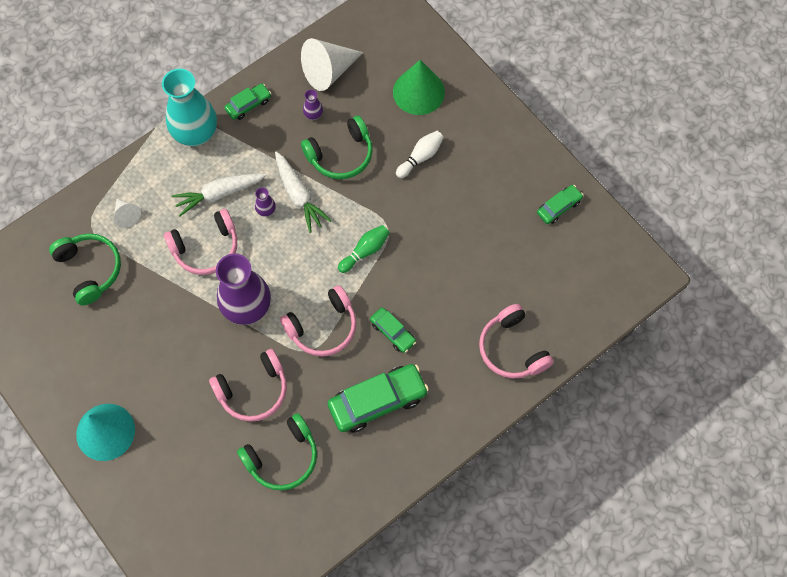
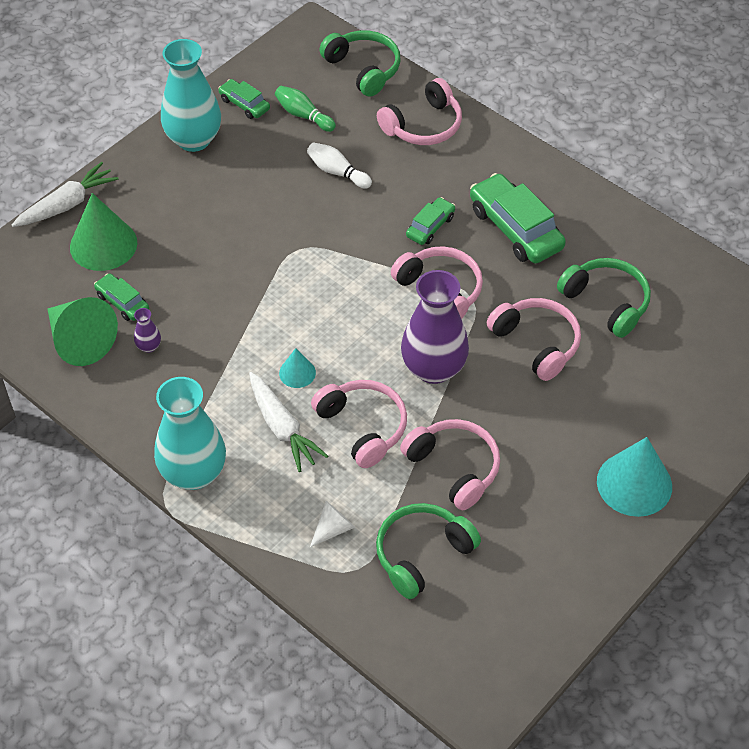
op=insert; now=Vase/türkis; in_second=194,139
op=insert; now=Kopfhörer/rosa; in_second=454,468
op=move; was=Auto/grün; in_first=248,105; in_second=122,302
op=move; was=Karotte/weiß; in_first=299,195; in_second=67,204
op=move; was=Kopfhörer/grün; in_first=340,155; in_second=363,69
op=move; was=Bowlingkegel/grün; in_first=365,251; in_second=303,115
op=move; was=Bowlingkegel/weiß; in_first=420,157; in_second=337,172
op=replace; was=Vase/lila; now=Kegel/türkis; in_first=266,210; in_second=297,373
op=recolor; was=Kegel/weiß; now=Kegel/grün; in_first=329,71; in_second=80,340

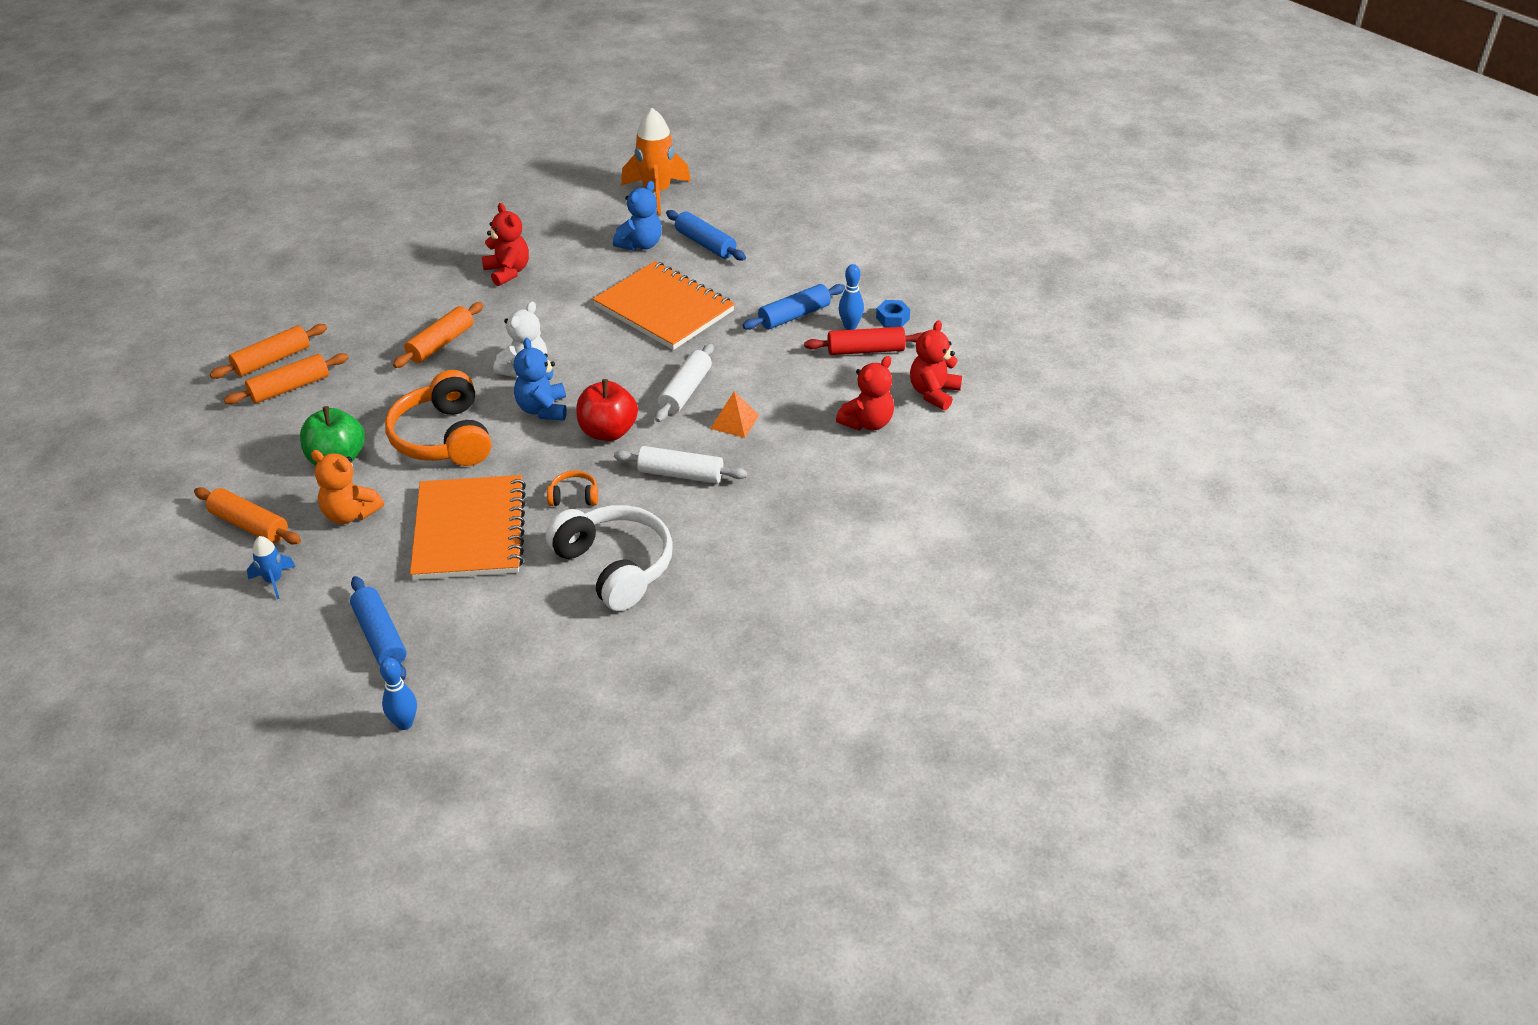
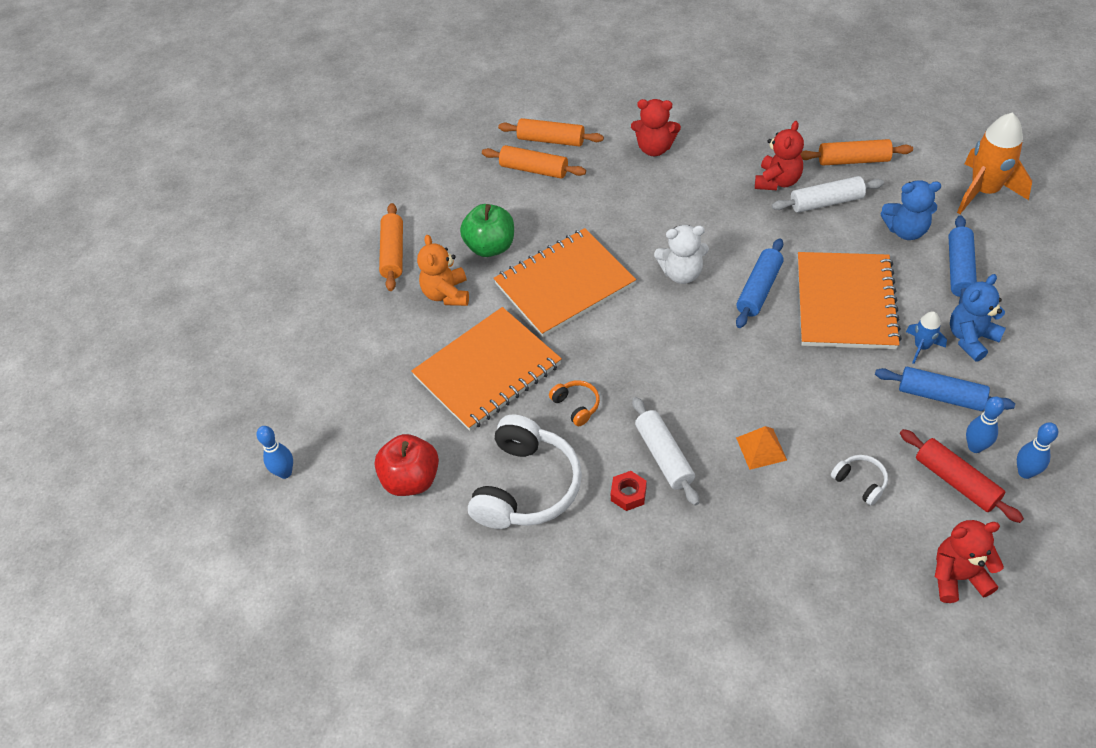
op=insert; now=Sechskantmutter/rot; in_second=628,494
op=insert; now=Kopfhörer/weiß; in_second=860,482
op=move; was=Rakete/blau; in_first=274,581; in_second=921,347
op=move; was=Nudelholz/blau; in_first=380,636; in_second=759,289
op=move; was=Nudelholz/orange; in_first=440,343; in_second=853,160
op=move; was=Teddybär/blau; in_first=543,409; in_second=971,338
op=move; was=Apfel/rot; in_first=608,431; in_second=411,479
op=move; was=Nudelholz/weiß; in_first=685,391; in_second=826,202
op=move; was=Teddybär/rot; in_first=867,422; in_second=654,148
op=replace; was=Kopfhörer/orange; now=Notizbuch/orange; in_first=443,438; in_second=564,285
op=replace; was=Sechskantmutter/blau; now=Bowlingkegel/blau; in_first=892,318; in_second=1025,472

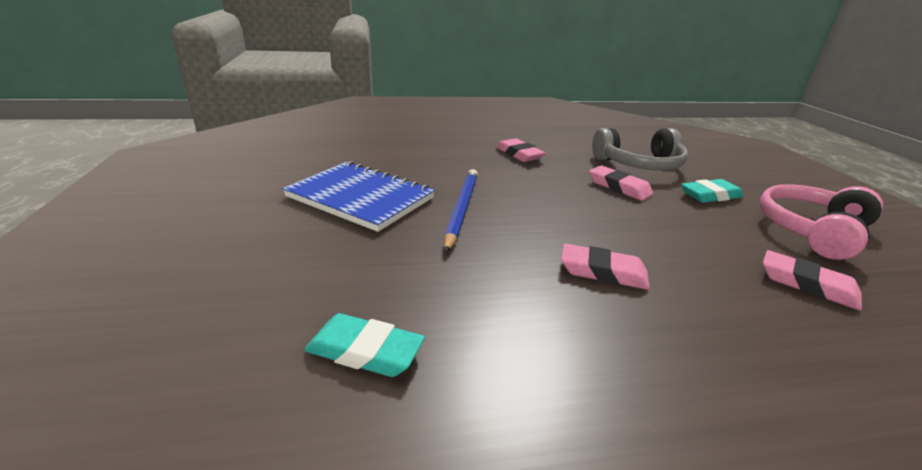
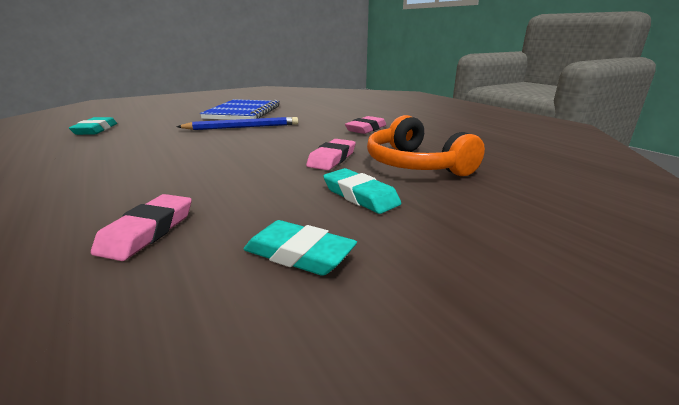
op=delete; was=Radiergummi/rosa; in_first=603,272
op=replace; was=Kopfhörer/rosa; now=Radiergummi/türkis; in_first=812,231; in_second=299,254
op=recolor; was=Kopfhörer/grau; now=Kopfhörer/orange; in_first=639,164; in_second=415,164

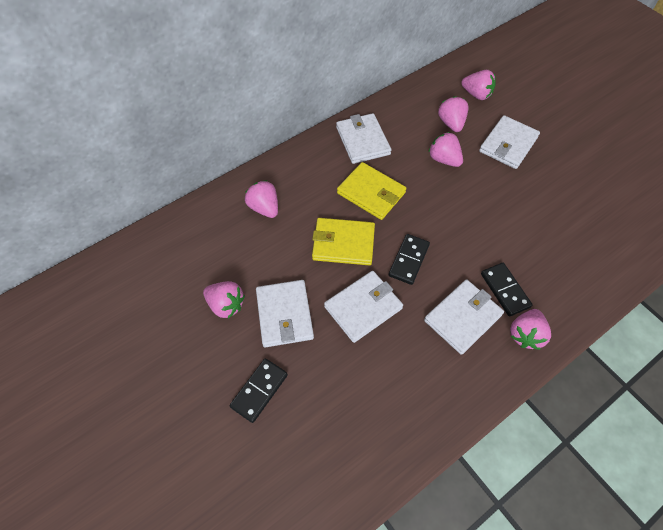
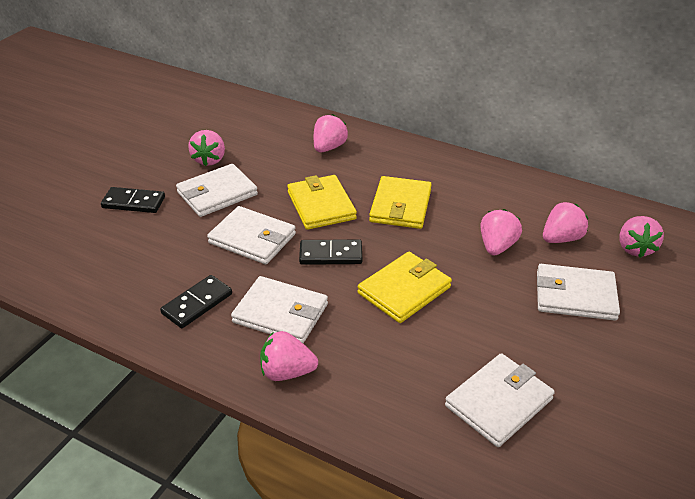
op=insert; now=Geldbörse/gelb; in_second=404,290
op=move; was=Geldbörse/weiß; in_first=363,141; in_second=498,402
op=move; was=Dominostein/schwarz; in_first=504,290; in_second=197,303

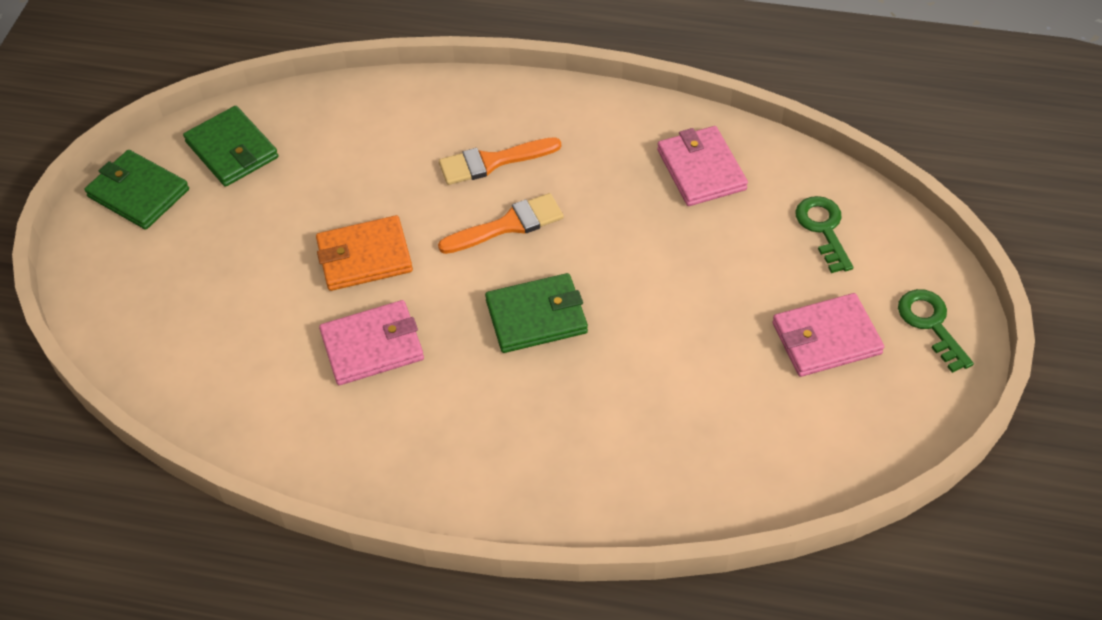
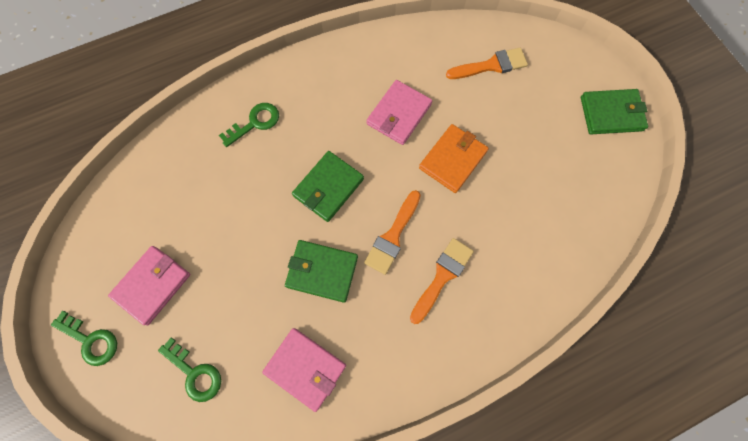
op=insert; now=Schlüssel/grün; in_second=255,123
op=insert; now=Pinsel/orange; in_second=491,65
op=move; was=Geldbörse/grün; in_first=232,150; in_second=322,271

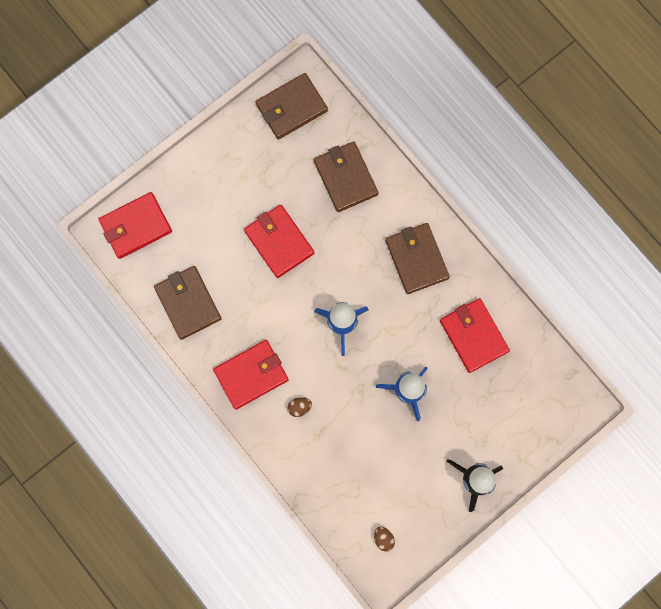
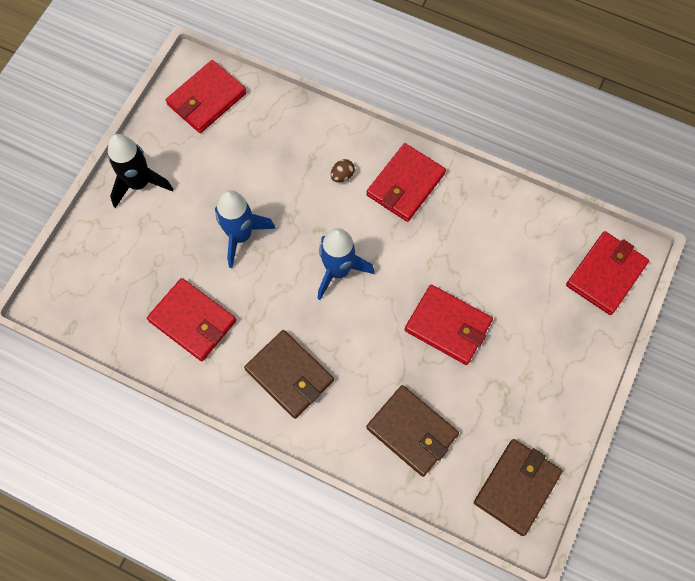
op=delete; was=Geldbörse/braun; in_first=188,303
op=replace; was=Ei/braun; now=Geldbörse/rot; in_first=383,538; in_second=206,99

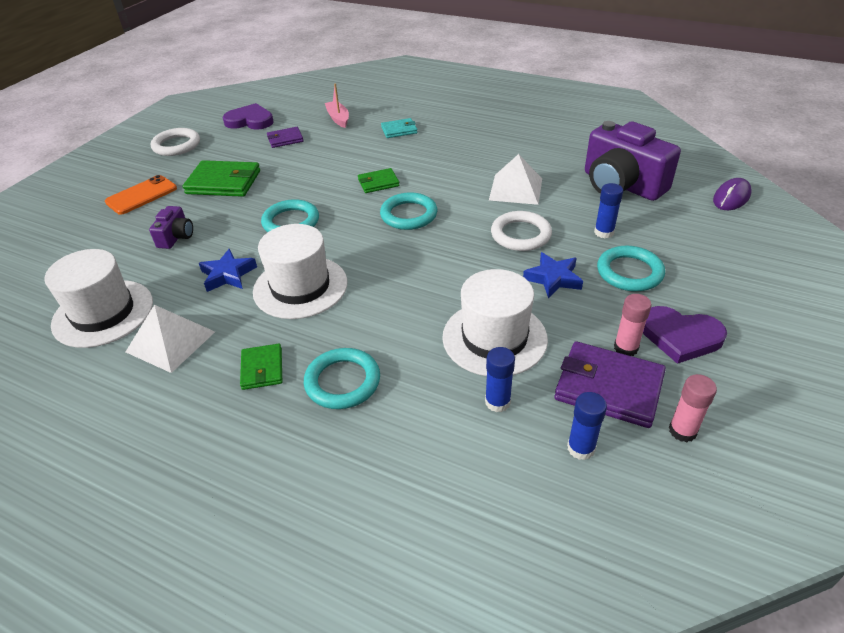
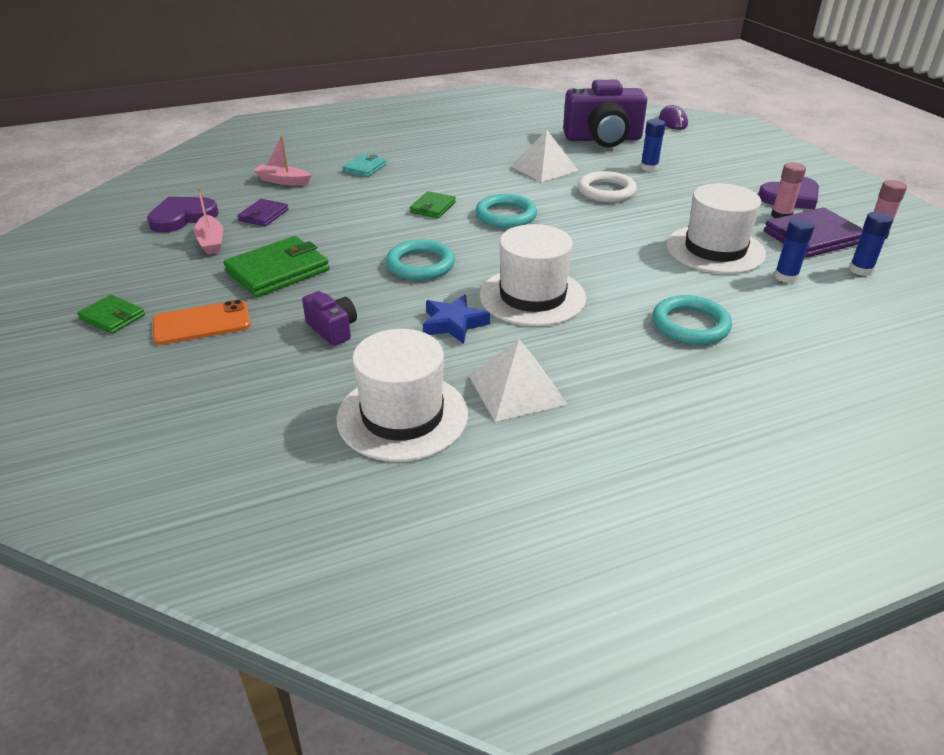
op=delete; was=Ring/weiß; in_first=176,145
op=delete; was=Stern/blau; in_first=553,278
op=delete; was=Ring/türkis; in_first=629,272
op=insert; now=Boot/rosa; in_second=211,242
op=move; was=Geldbörse/grün; in_first=262,369; in_second=112,317
op=rotate; was=Handy/orange; in_first=141,195; in_second=202,323; clockwise=75

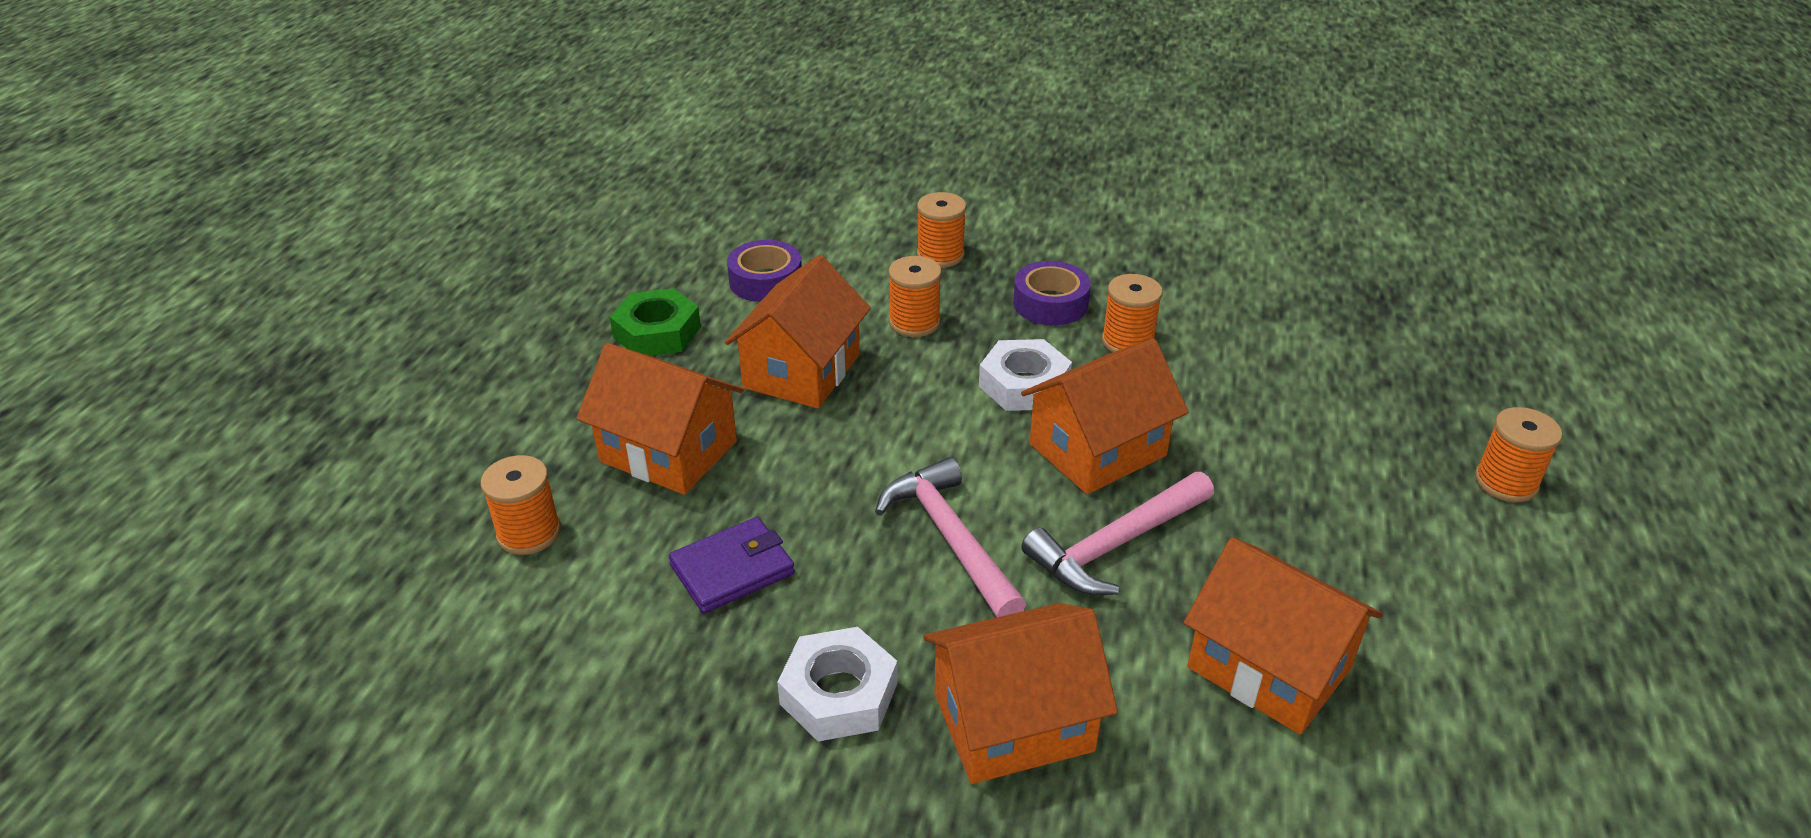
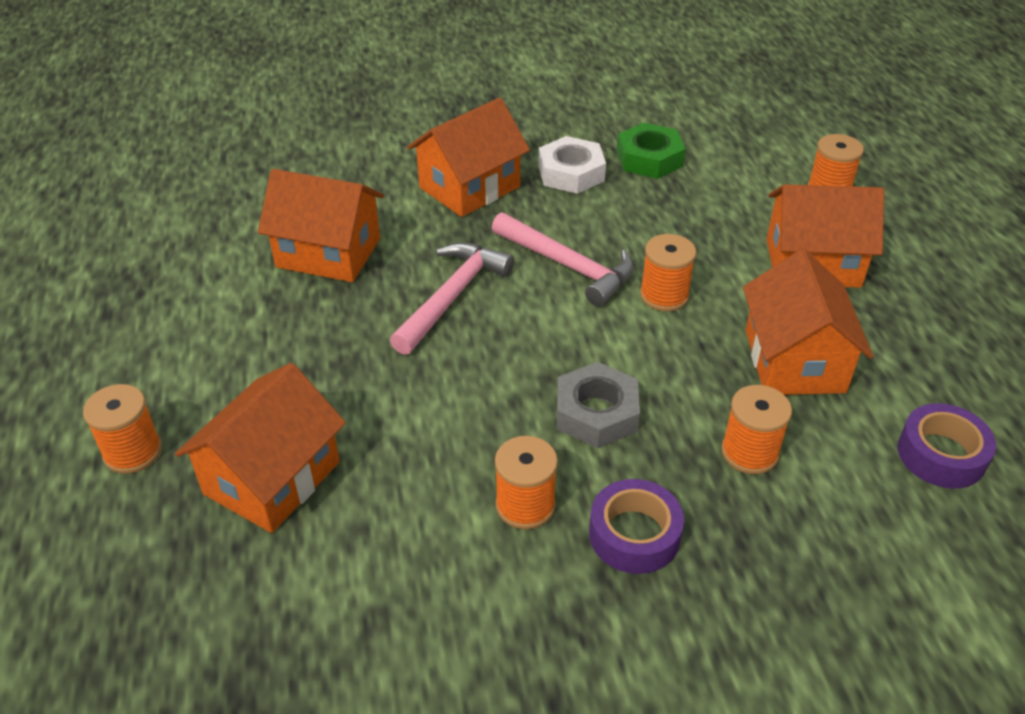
op=delete; was=Geldbörse/lila; in_first=732,569
op=move; was=Sechskantmutter/grün; in_first=657,332; in_second=649,158
op=move; was=Garnrolle/orange; in_first=940,255; in_second=664,296
op=move; was=Haus/orange; in_first=1097,450; in_second=272,478
op=recolor; was=Sechskantmutter/weiß; now=Sechskantmutter/grau; in_first=1024,385; in_second=596,413

